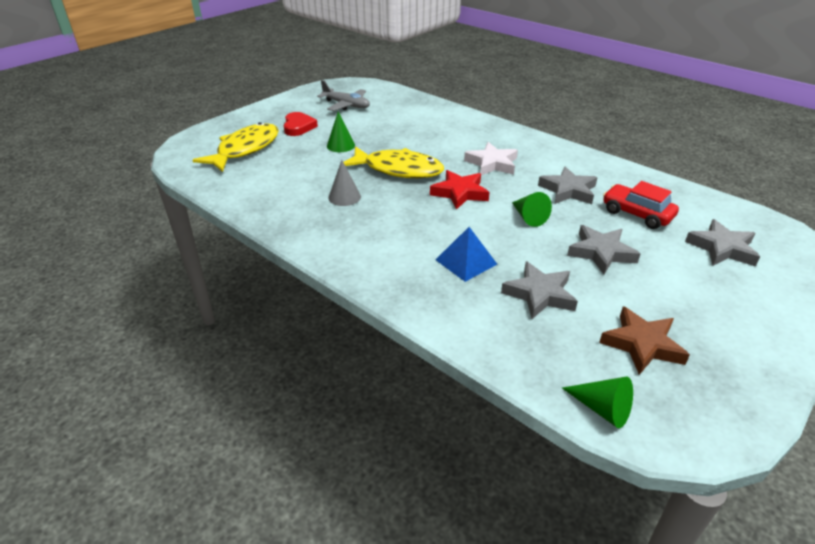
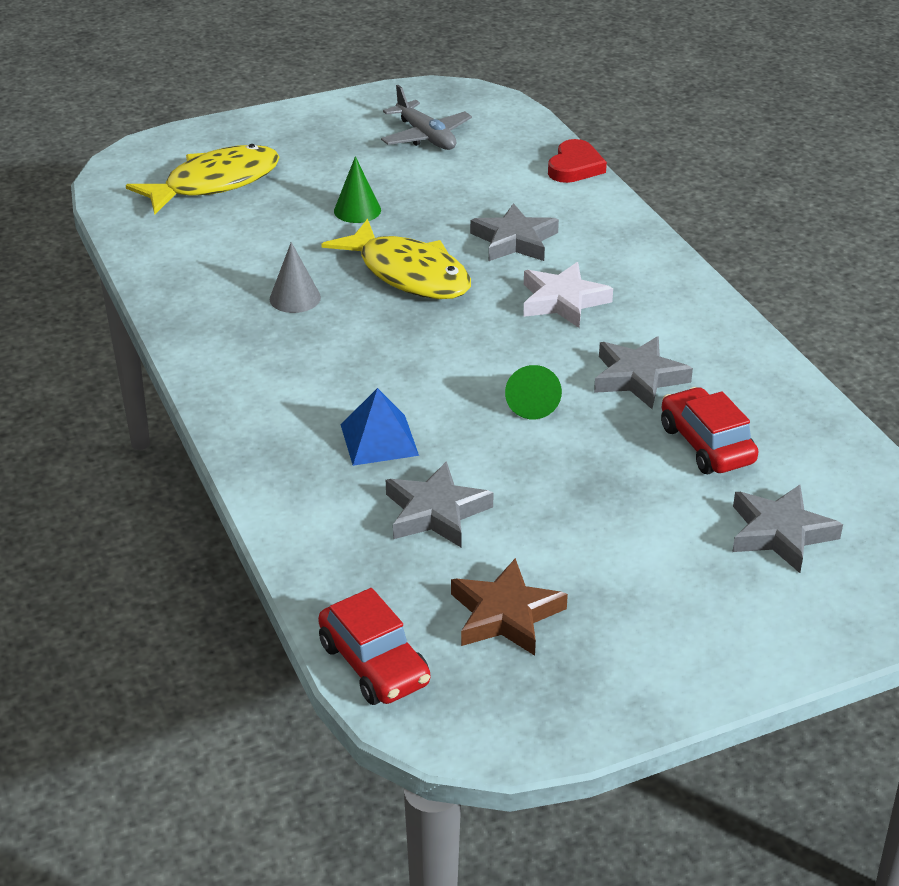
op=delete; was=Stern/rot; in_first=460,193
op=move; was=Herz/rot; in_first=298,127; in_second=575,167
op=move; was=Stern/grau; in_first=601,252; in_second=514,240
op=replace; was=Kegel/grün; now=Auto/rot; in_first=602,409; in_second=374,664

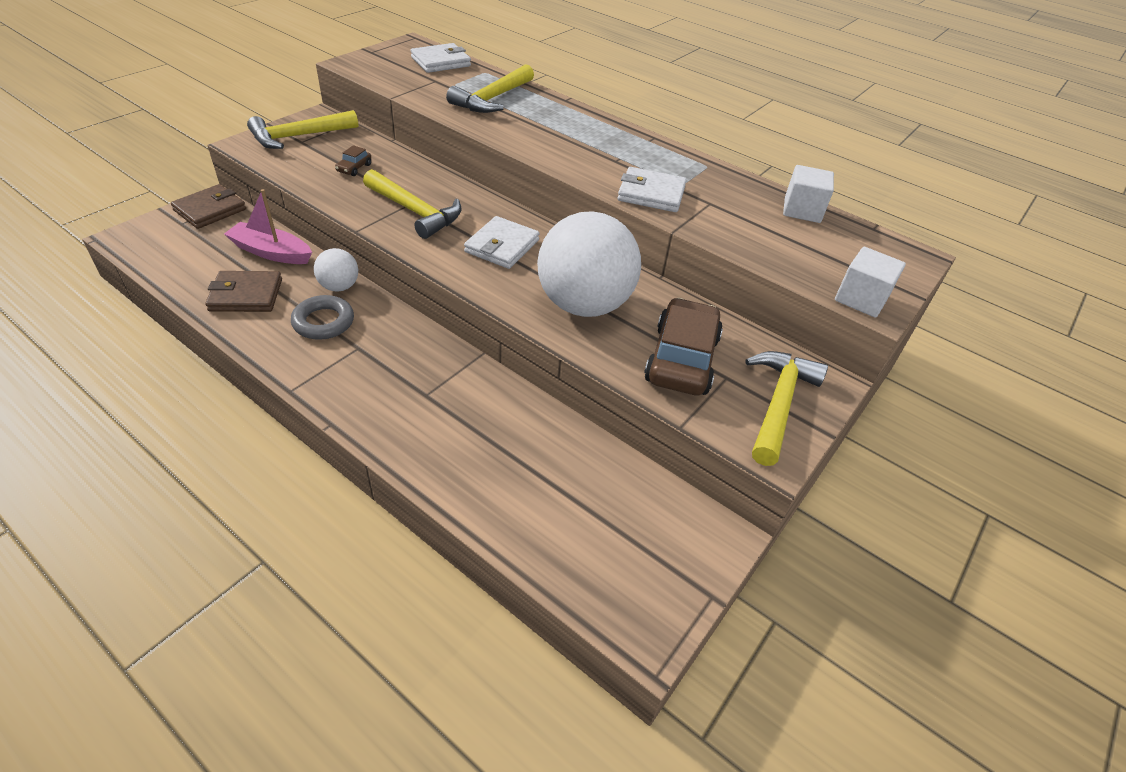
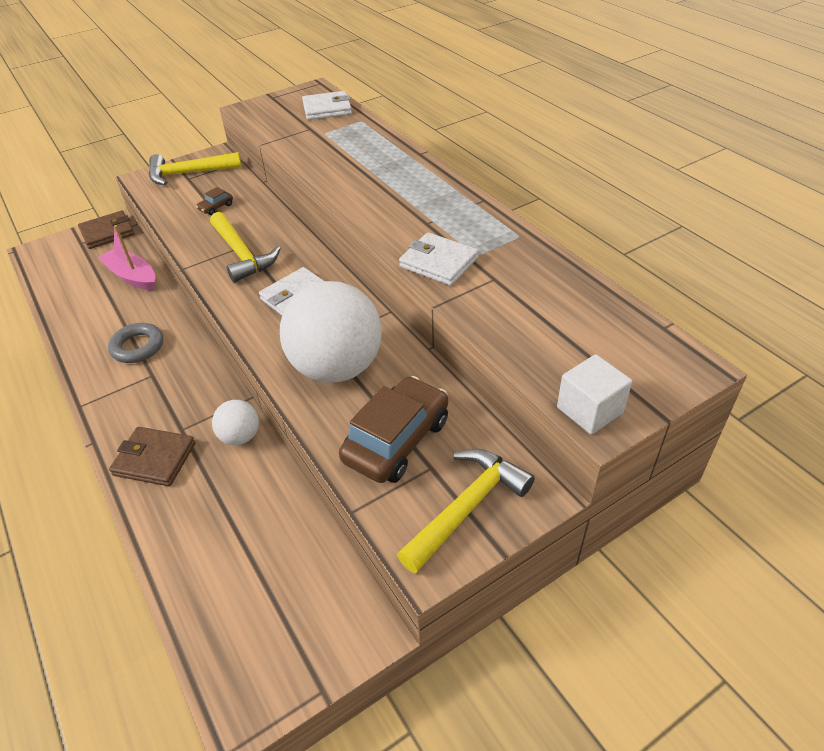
op=delete; was=Hammer/gelb; in_first=492,99
op=delete; was=Kubus/weiß; in_first=802,210
op=move; was=Geldbörse/braun; in_first=246,295; in_second=154,459
op=move; was=Ball/weiß; in_first=339,286; in_second=240,436

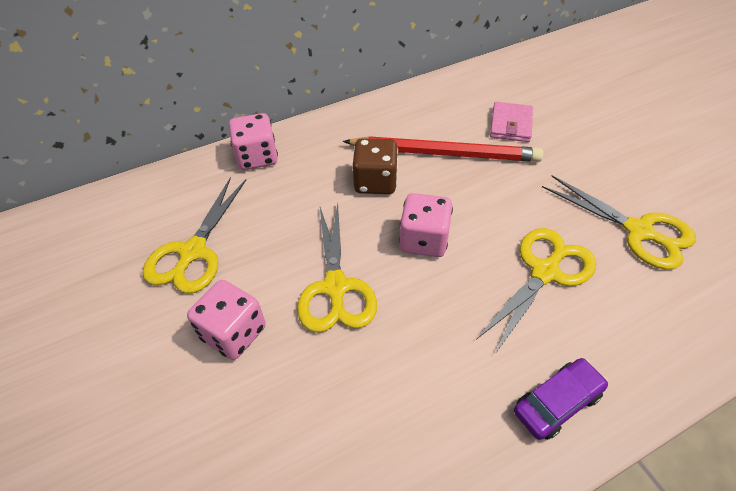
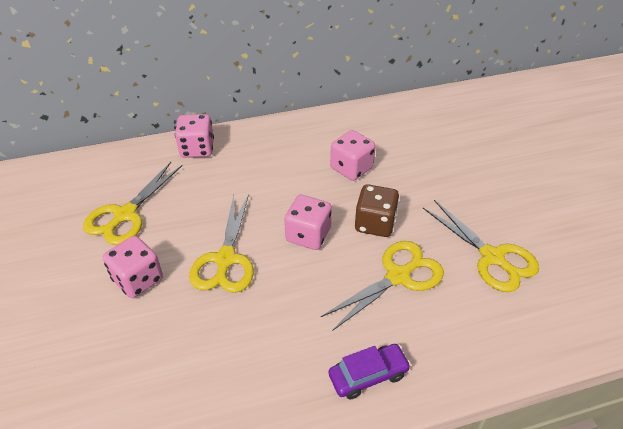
op=delete; was=Geldbörse/rosa; in_first=510,124
op=move; was=Spielwürfel/braun; in_first=375,182; in_second=375,224
op=replace; was=Bleistift/rot; now=Spielwürfel/rosa; in_first=445,153; in_second=351,168

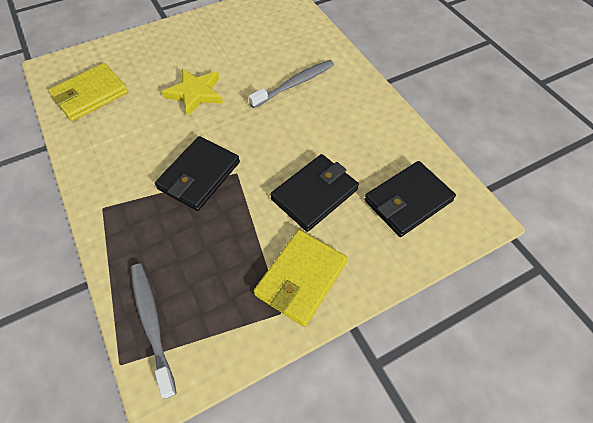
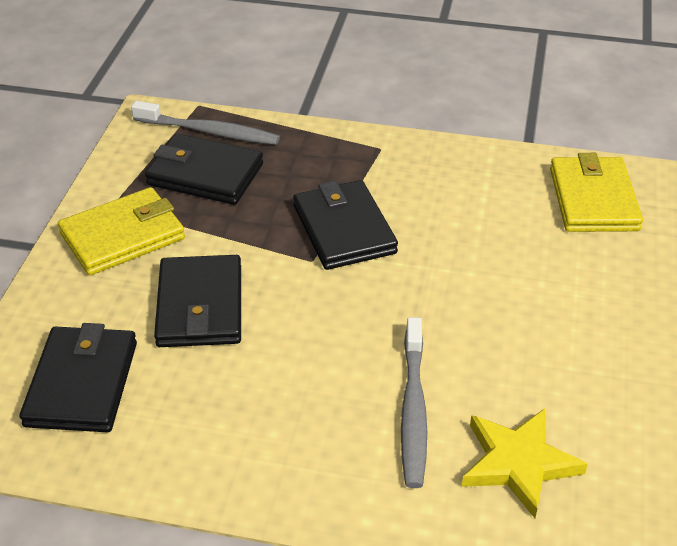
op=insert; now=Geldbörse/schwarz; in_second=205,174
op=move; was=Stern/gelb; in_first=195,93; in_second=518,463
op=rotate; was=Geldbörse/gelb; in_first=301,278; in_second=123,236; clockwise=75

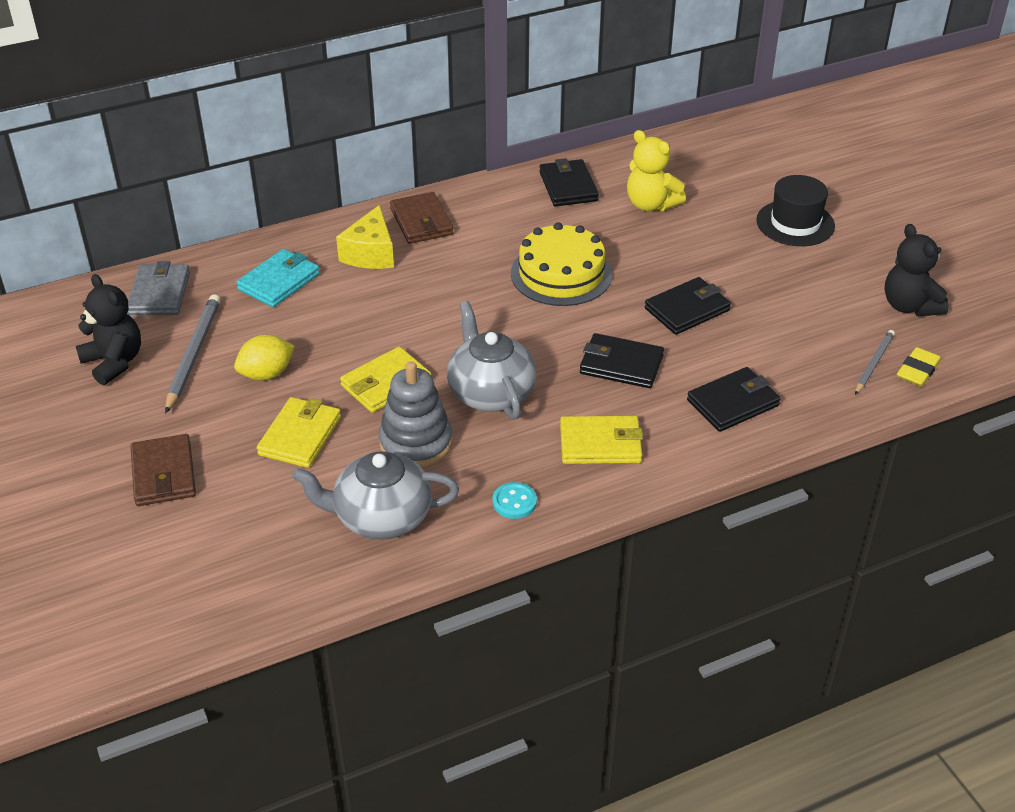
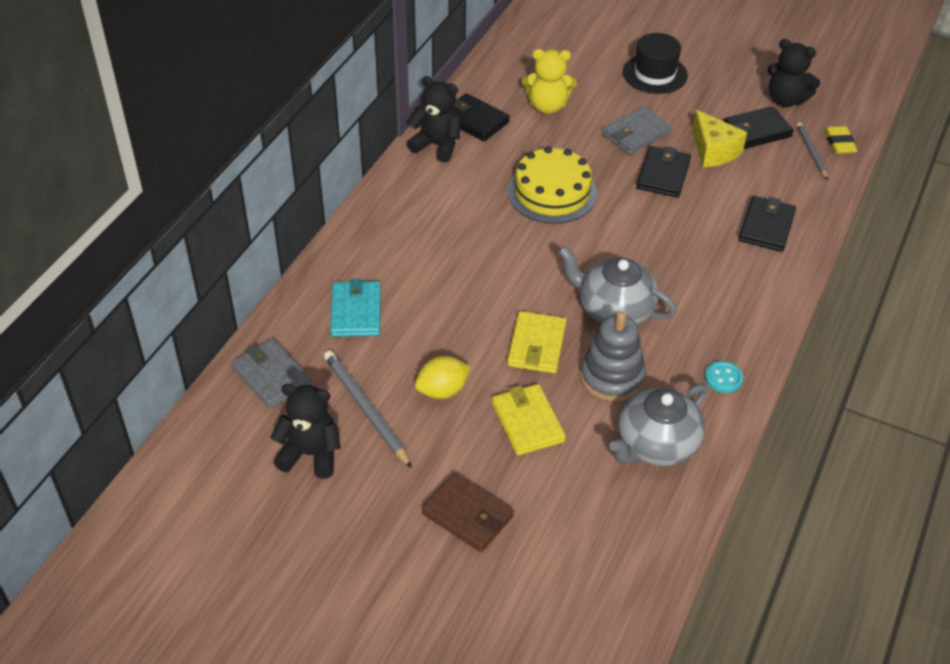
op=delete; was=Geldbörse/braun; in_first=421,222
op=delete; was=Geldbörse/gelb; in_first=600,444
op=insert; now=Teddybär/schwarz; in_second=437,145
op=insert; now=Geldbörse/grau; in_second=636,134
op=move; was=Käse/gelb; in_first=370,253; in_second=713,151
op=move; was=Geldbörse/schwarz; in_first=621,364; in_second=756,131
op=rotate; was=Zitrone/gelb; in_first=266,374; in_second=442,390; clockwise=45

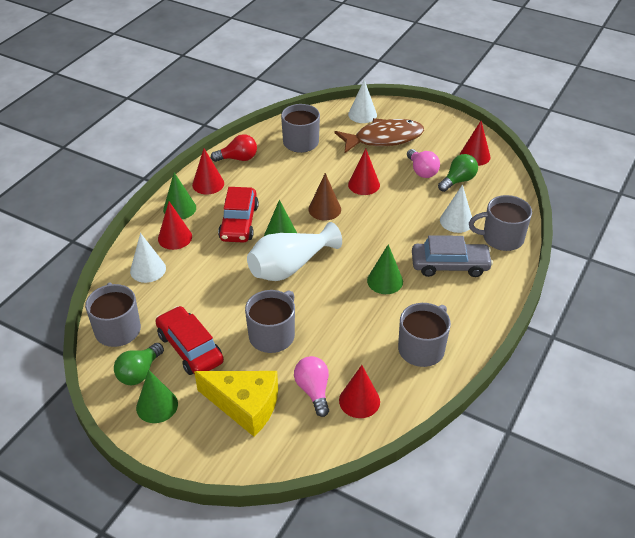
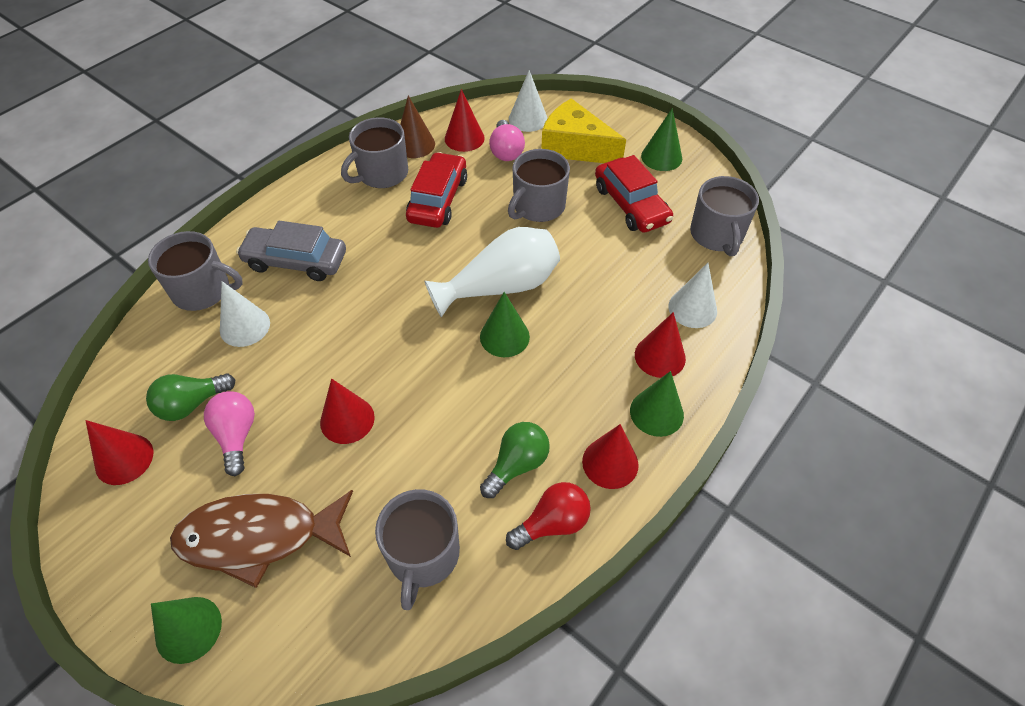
op=move; was=Glühbirne/grün; in_first=139,372; in_second=517,465
op=move; was=Auto/rot; in_first=239,222; in_second=438,199
op=move; was=Kegel/braun; in_first=324,209; in_second=415,144
op=move; was=Kegel/weiß; in_first=362,114; in_second=528,119
op=move; was=Kegel/grün; in_first=385,281; in_second=188,629
op=rotate; was=Glühbirne/rot; in_first=238,158; in_second=552,523; clockwise=150

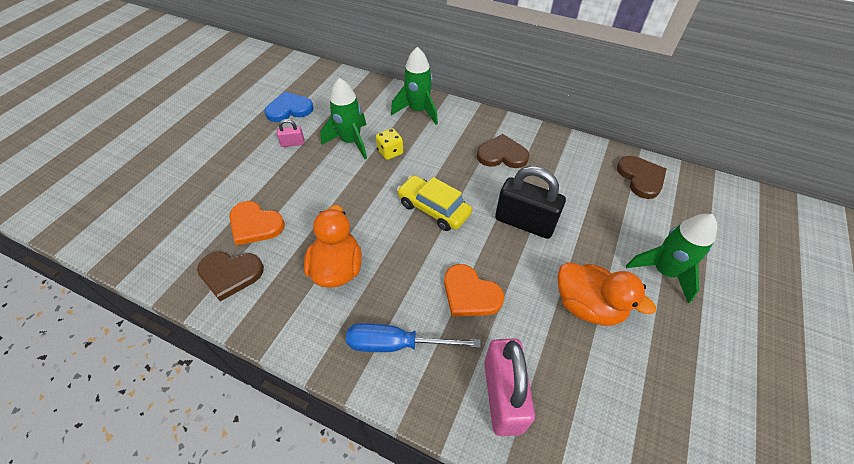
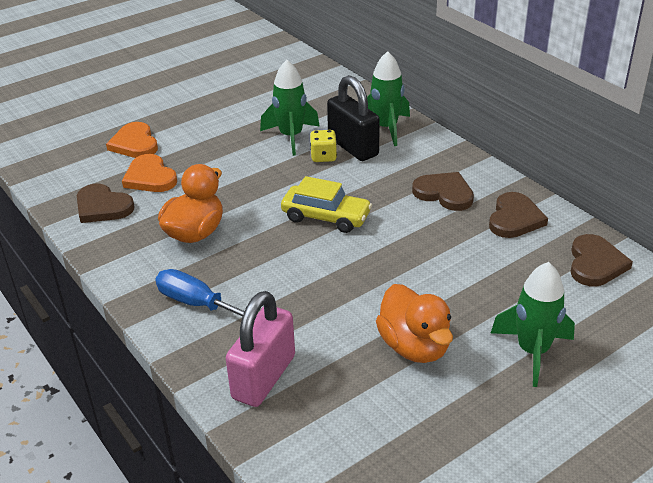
op=delete; was=Herz/blau; in_first=289,109
op=delete; was=Vorhängeschloss/rosa; in_first=293,143
op=insert; now=Herz/braun; in_second=514,218
op=move; was=Herz/orange; in_first=470,294; in_second=134,144
op=move; was=Vorhängeschloss/schwarz; in_first=524,222; in_second=353,147
op=rotate; was=Auto/gelb; in_first=433,209; in_second=326,217; clockwise=135

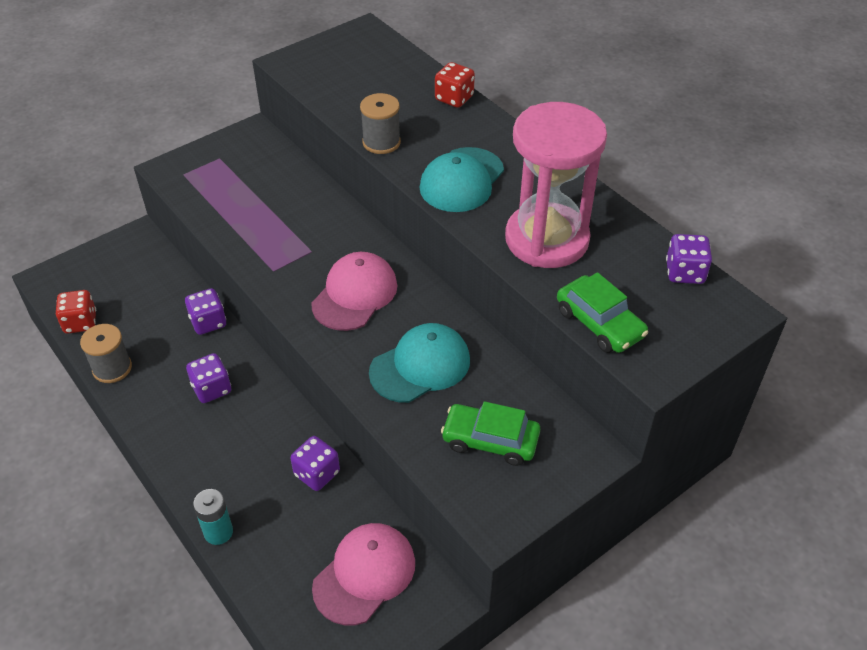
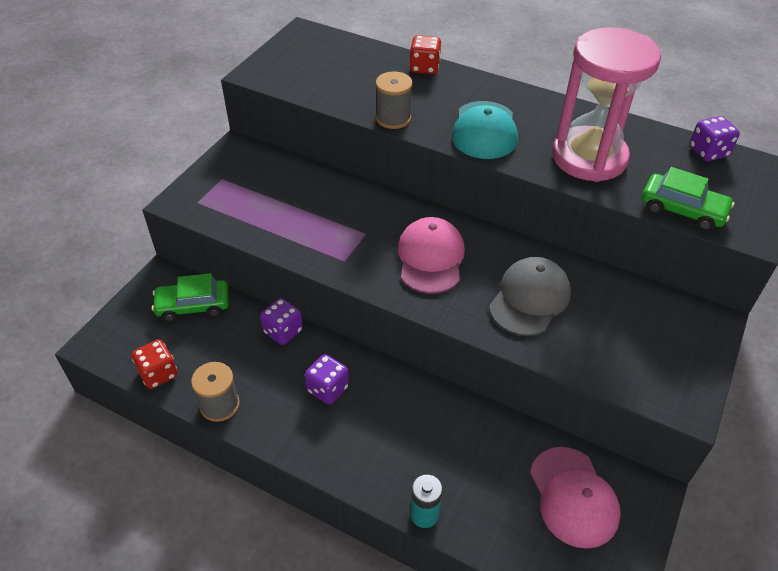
op=delete; was=Spielwürfel/lila; in_first=317,473
op=move; was=Auto/grün; in_first=490,440; in_second=193,306
op=recolor; was=Kappe/türkis; now=Kappe/grau; in_first=420,366; in_second=530,299
op=rotate; was=Kappe/rosa; in_first=364,574; in_second=573,497; clockwise=150

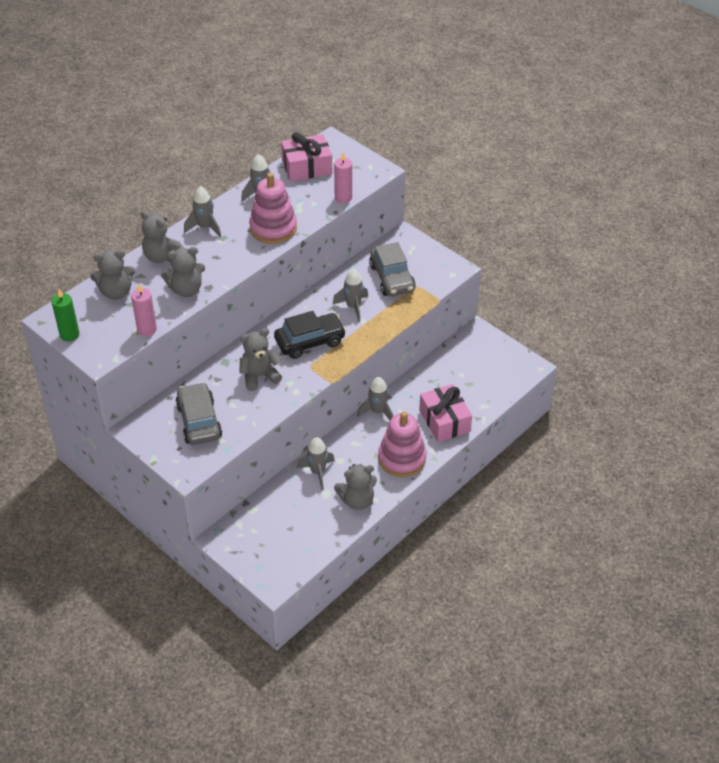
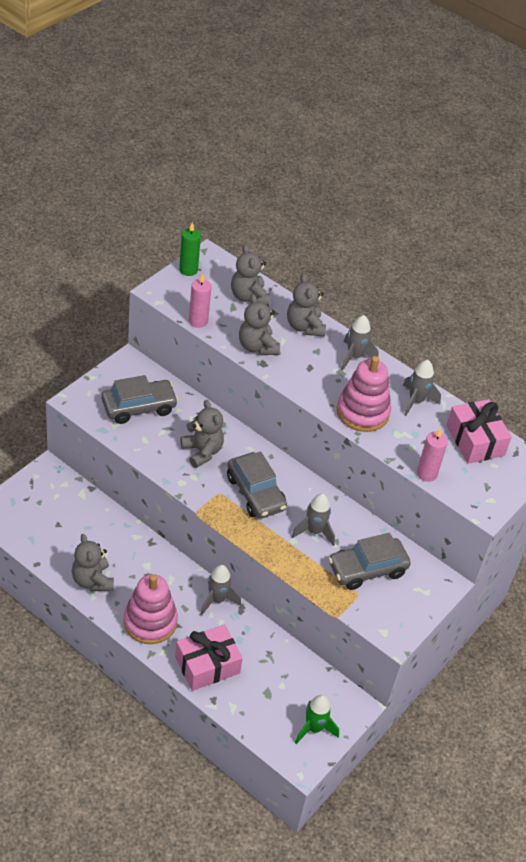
op=delete; was=Rakete/grau; in_first=317,472
op=insert; now=Rakete/grün; in_second=314,728
op=recolor; was=Auto/schwarz; now=Auto/grau; in_first=310,342; in_second=255,493
op=rotate; was=Teddybär/grau; in_first=162,256; in_second=304,327; clockwise=-45

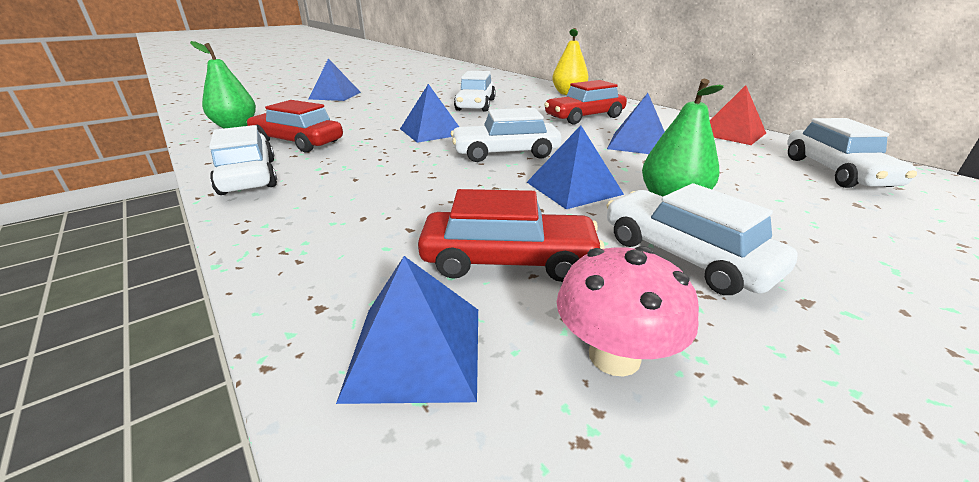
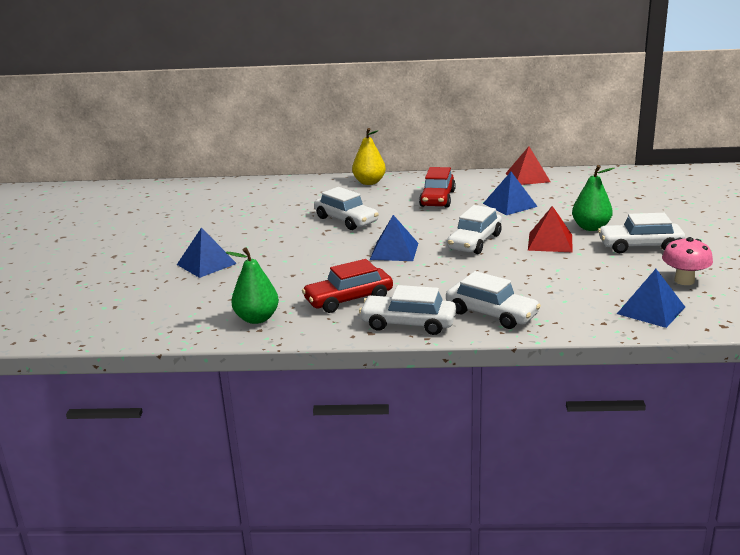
op=delete; was=Auto/rot; in_first=508,260
op=move; was=Auto/weiß; in_first=836,172; in_second=491,314
op=recolor; was=Pyramide/blau; now=Pyramide/rot; in_first=573,188; in_second=550,242

